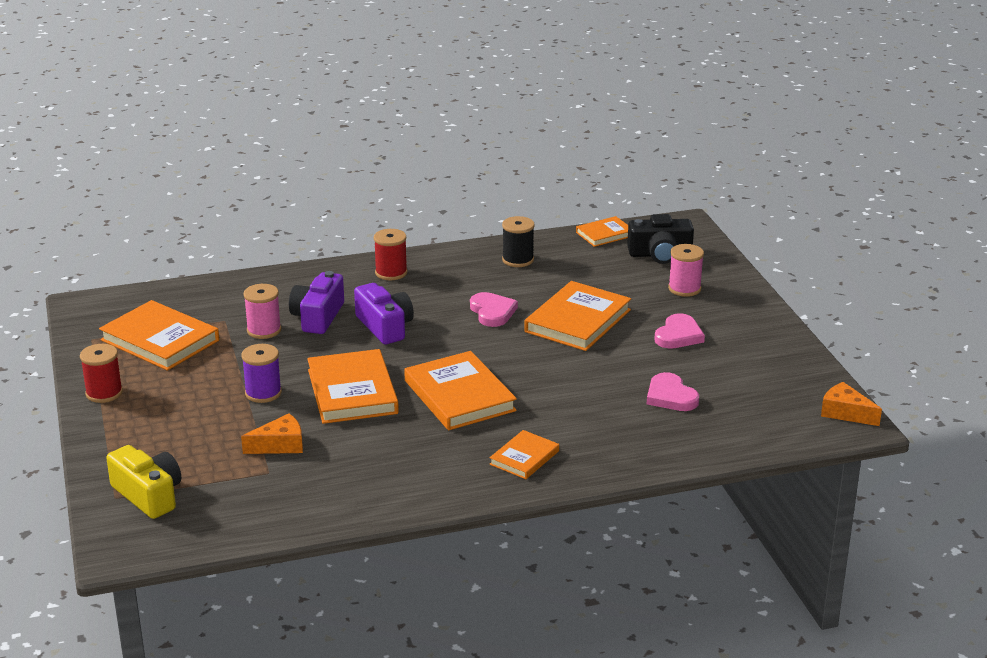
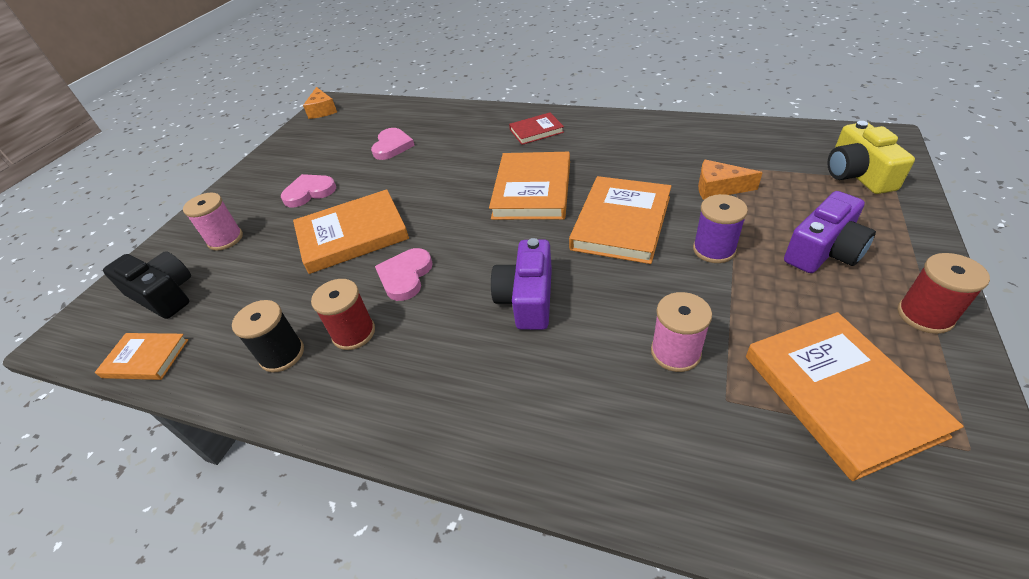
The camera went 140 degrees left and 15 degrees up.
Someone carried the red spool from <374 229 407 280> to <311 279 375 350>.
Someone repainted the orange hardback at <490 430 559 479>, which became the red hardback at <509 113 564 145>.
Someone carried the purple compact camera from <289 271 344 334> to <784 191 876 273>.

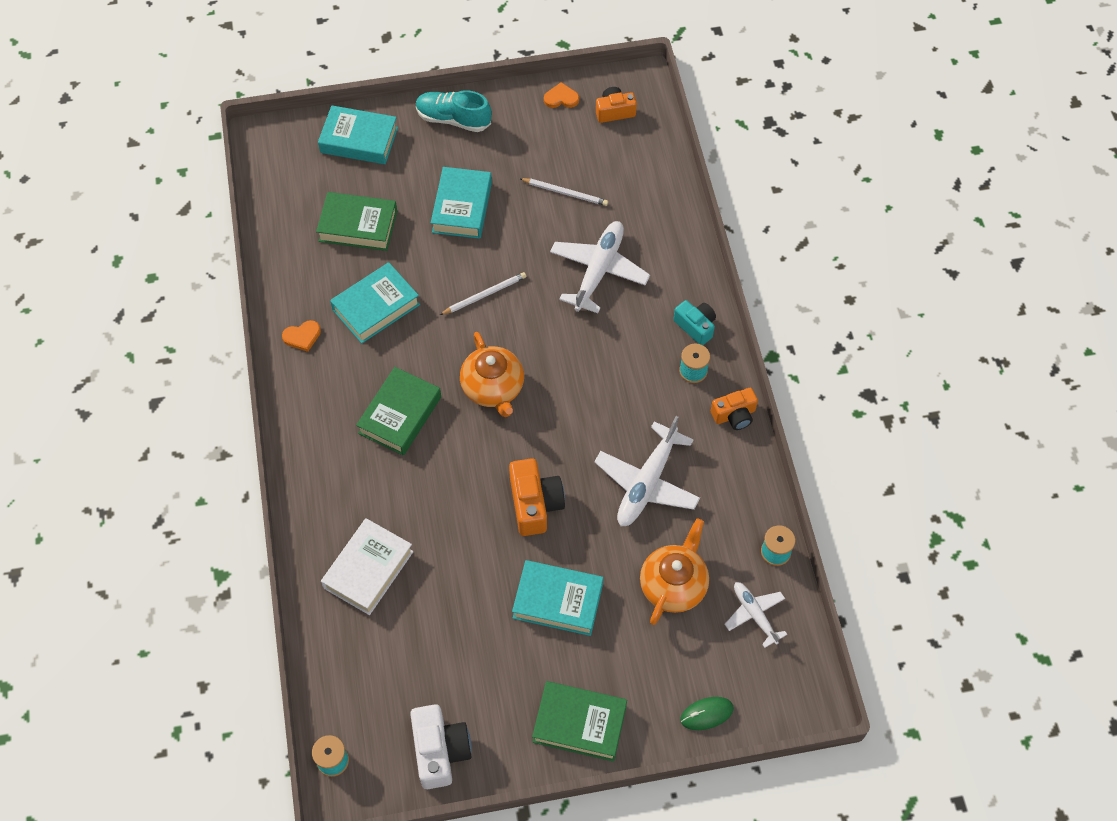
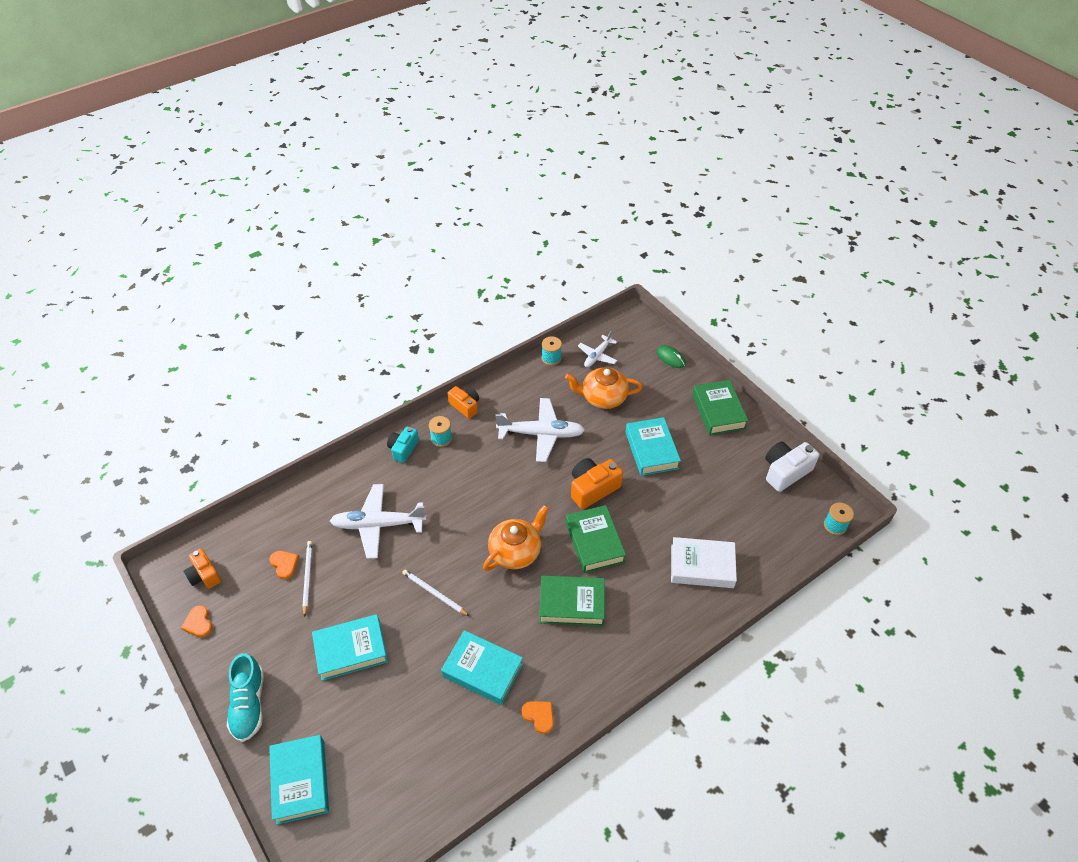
The camera went 115 degrees left and 10 degrees down.
Someone put down the orange heart at <269 551 299 579>.
Someone carried the leaf-green hardback from <316 192 397 251> to <566 505 626 573>.

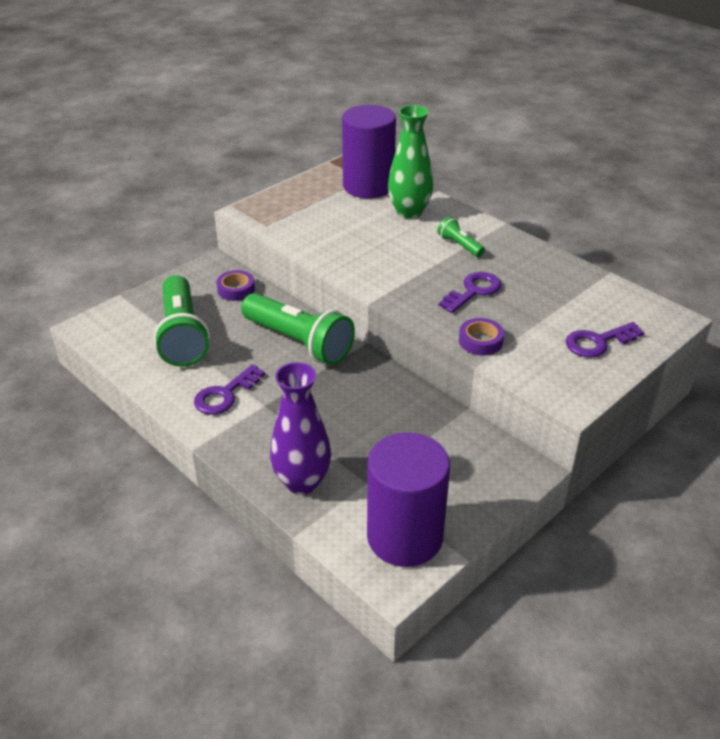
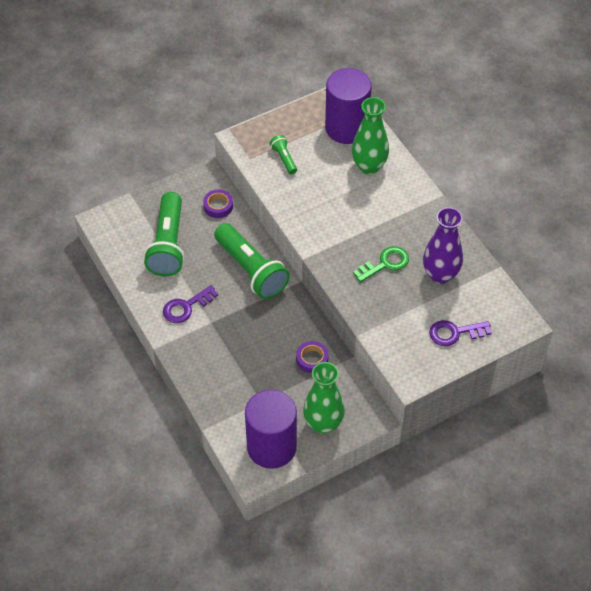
The camera went 15 degrees right and 15 degrees up.
Someone carried the leaf-green torch from <437 217 485 257> to <270 135 297 174>.
Someone carried the purple roll of tape from <459 318 504 355> to <296 341 328 373>.
Someone put down the leaf-green flower vase at <303 362 345 434>.
Someone repainted the purple key at <439 272 502 313>, which became the leaf-green key at <353 246 409 283>.
Someone carried the purple flower vase from <270 362 331 495> to <423 207 463 284>.

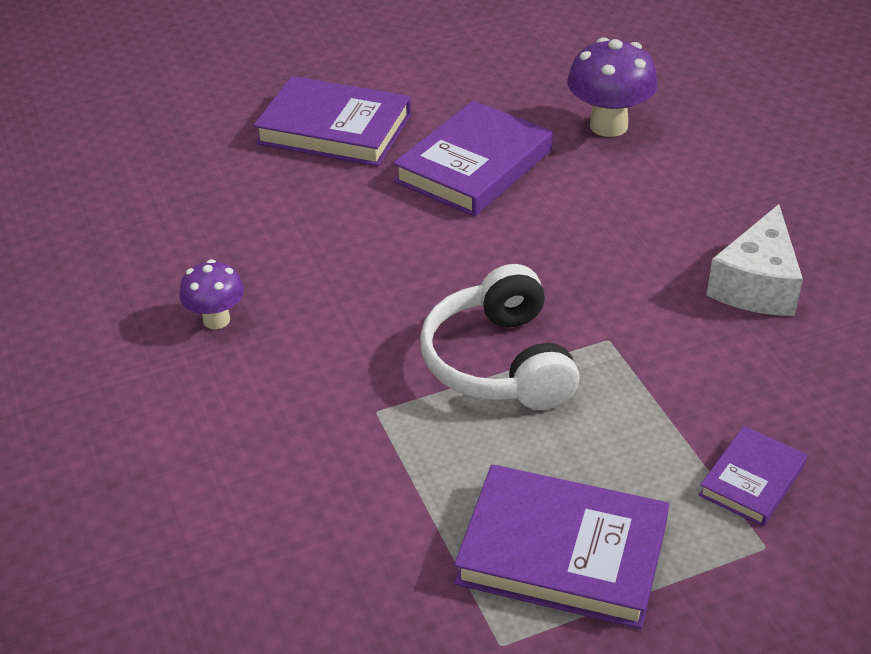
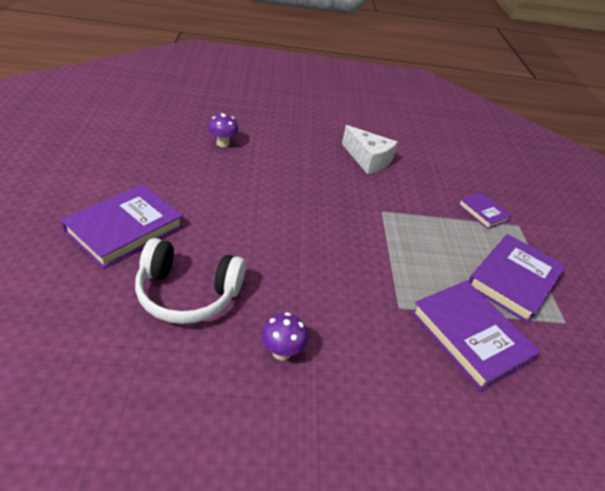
The camera went 75 degrees left and 0 degrees up.
Someone carried the snow-white over-ear headphones from <420 264 579 410> to <135 238 246 324>.
Someone scaled the purple mushroom at <567 37 658 137> by 0.61.
Someone carried the purple hardback from <393 101 553 217> to <411 280 540 391>.

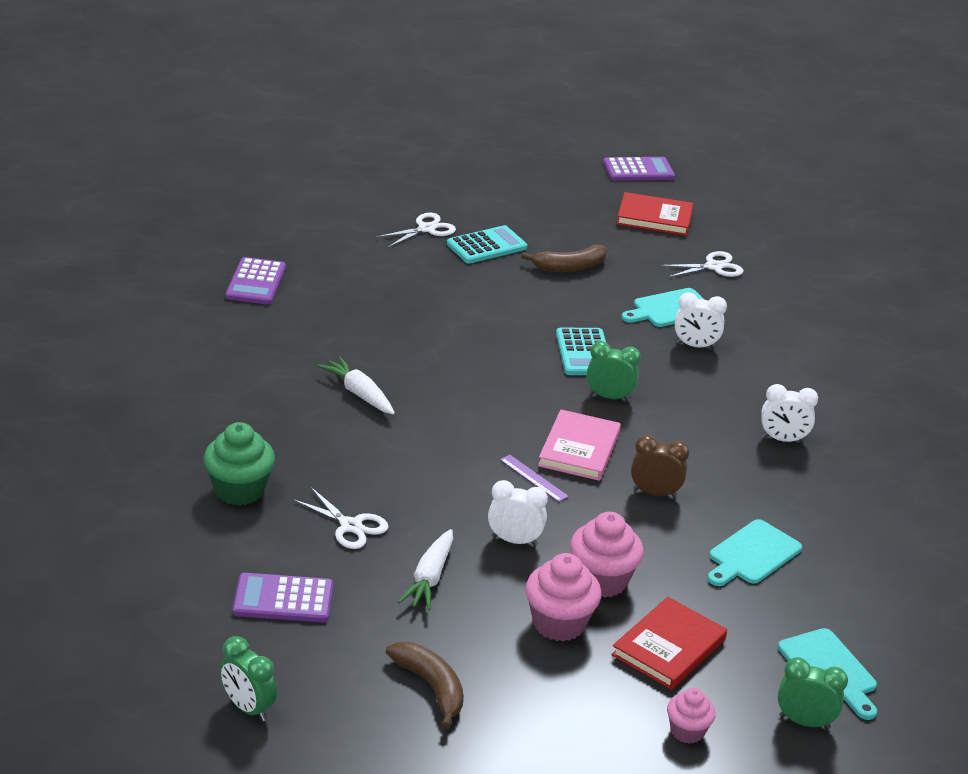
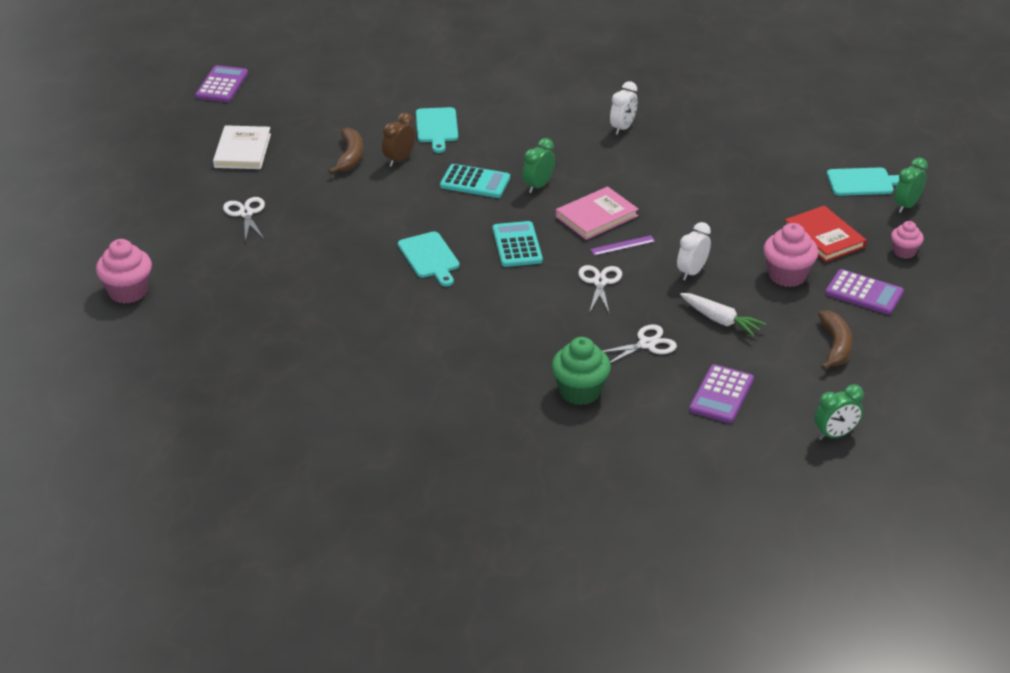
The camera went 65 degrees left and 5 degrees up.
Someone carried the rose-pink fairy cake from <570 512 644 598> to <96 239 152 304>.
Someone put down the snow-white hardback at <213 125 271 169>.
Someone carried the dark brown bedside clock from <631 435 690 498> to <382 113 415 167>.
Someone carried the teal cutting board from <708 519 802 586> to <398 232 460 287>.
Someone carried the teal pocket calculator from <447 225 527 264> to <493 221 543 267>.
Someone rotated the rose-pink hardback at <538 410 621 481> by 75 degrees counterclockwise.
Someone carried the snow-white shears from <660 251 744 278> to <578 265 622 315>.
Someone rotated the dark brown banana fruit at <386 642 464 728> by 105 degrees clockwise.
Someone carried the purple pocket calculator from <226 257 286 304> to <825 269 904 315>.
Someone took away the snow-white toy carrot at <318 356 395 415>.
Someone took away the red hardback at <617 192 693 236>.
Someone took away the snow-white bedside clock at <675 292 727 349>.

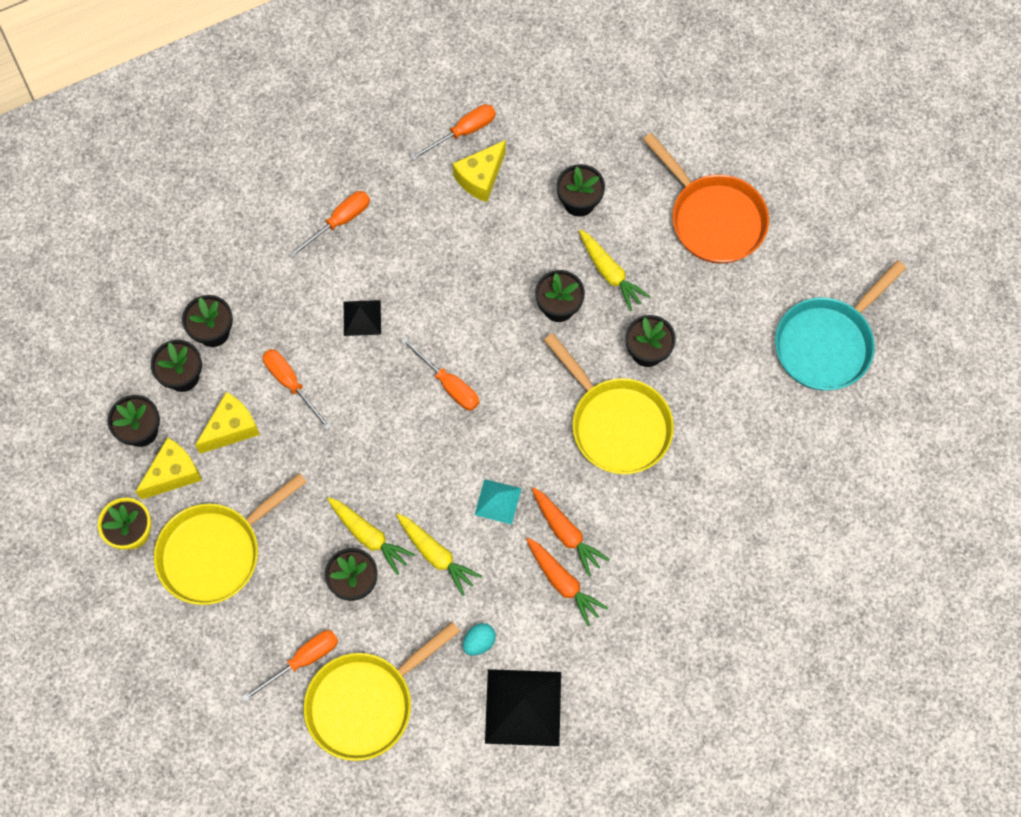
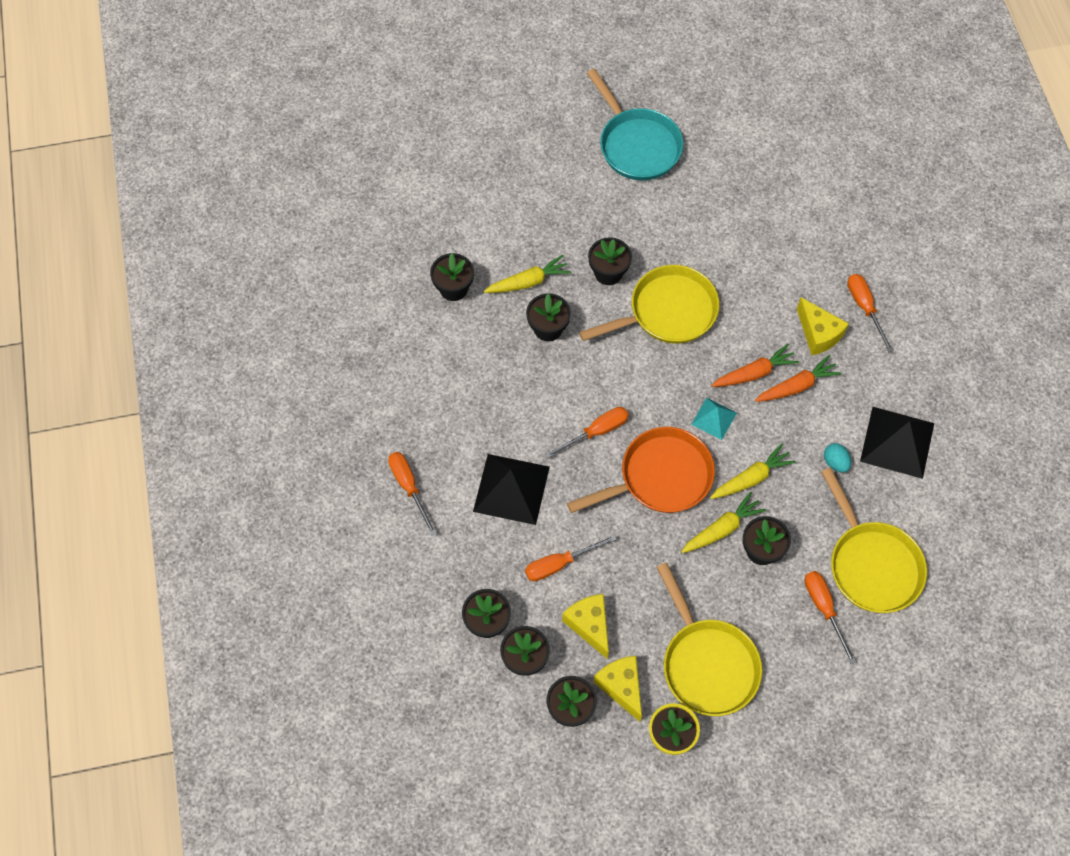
The camera went 75 degrees left and 5 degrees down.
Someone scaled the ebony pyramid at <344 300 381 336> by 1.83.
Someone carried the orange skillet from <643 133 769 264> to <567 427 715 513>.
Someone carried the yellow cheese from <453 140 506 202> to <797 297 849 355>.
Someone carried the orange hand screwdriver from <410 104 496 161> to <848 274 894 352>.

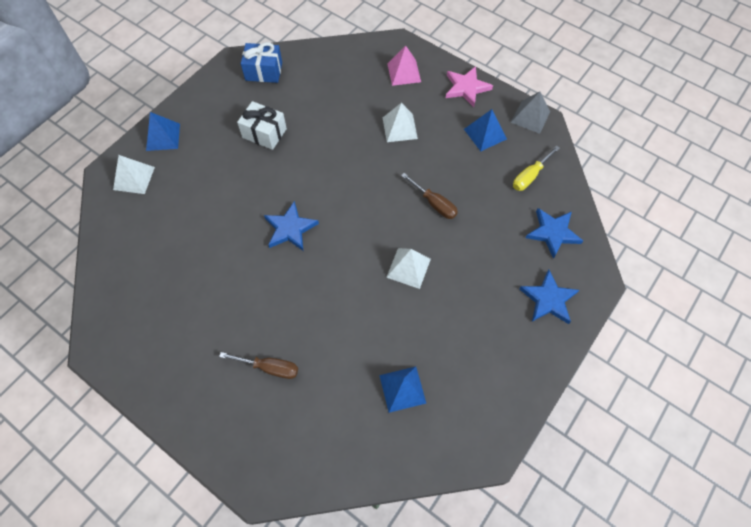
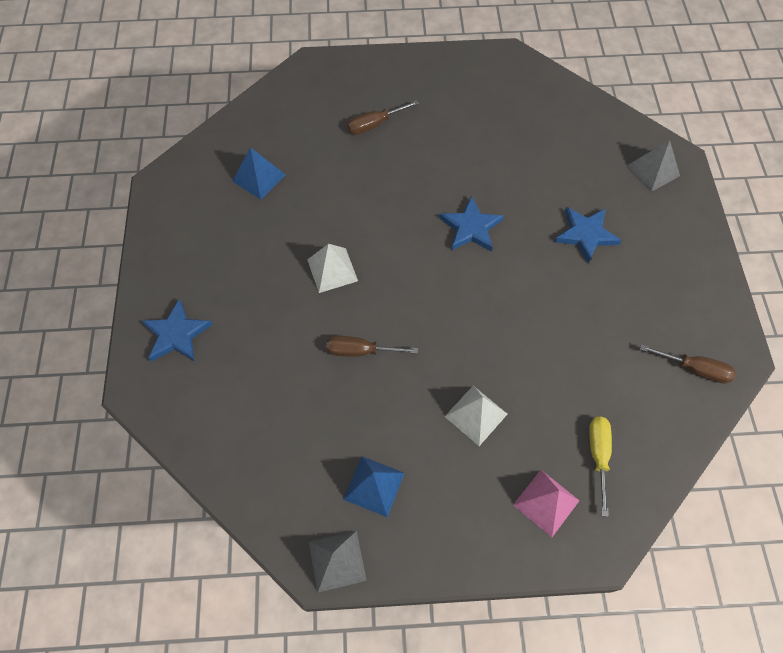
The camera went 140 degrees right and 0 degrees up.
Someone carried the royal blue five-pointed star from <526 208 583 259> to <555 207 621 263>.
Someone carried the yellow hand screwdriver from <513 145 560 191> to <589 417 612 517>.
Someone repainted the snow-white pyramid at <113 155 155 194>, which became the gray pyramid at <627 140 680 192>.
Someone swapped the royal blue wrapped gift at <241 42 282 83> for the dark brown hand screwdriver at <640 344 736 383>.
Someone took away the royal blue pyramid at <146 112 180 151>.
Someone took away the snow-white wrapped gift at <237 101 287 150>.
Someone took away the rose-pink five-pointed star at <446 66 493 107>.

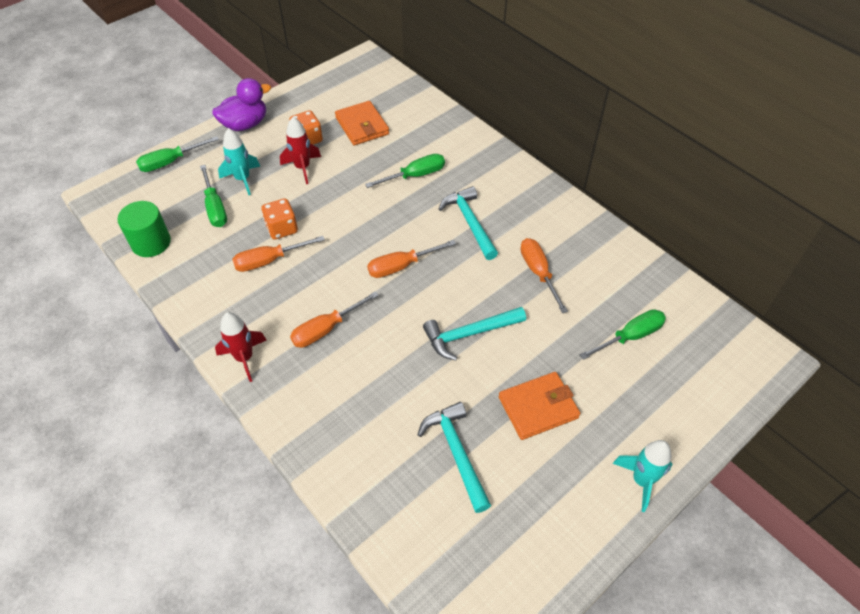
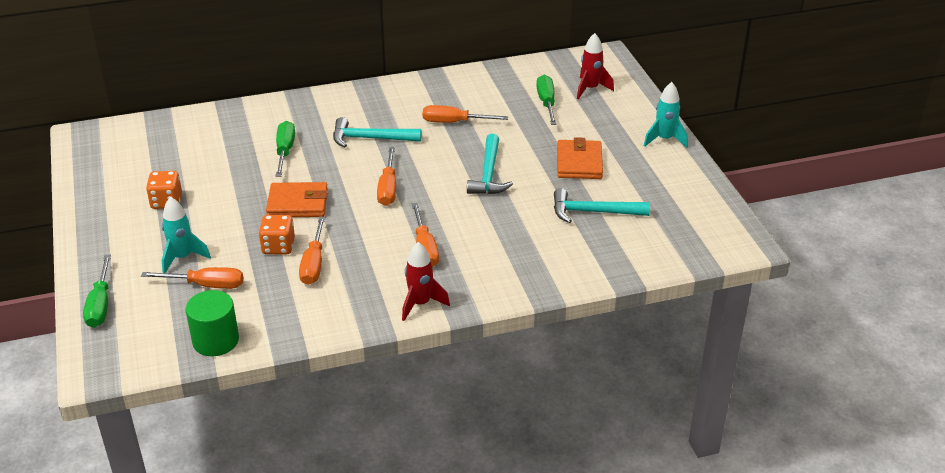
The camera went 65 degrees left and 15 degrees down.
Someone repainted the leaf-green hand screwdriver at <200 165 227 227>, which became the orange hand screwdriver at <141 267 243 289>.
Someone carried the orange wallet from <335 101 389 145> to <266 182 328 217>.
Someone carried the red toy rocket from <280 117 321 184> to <577 33 614 99>.
Someone took away the purple toy duck at <212 78 271 131>.

